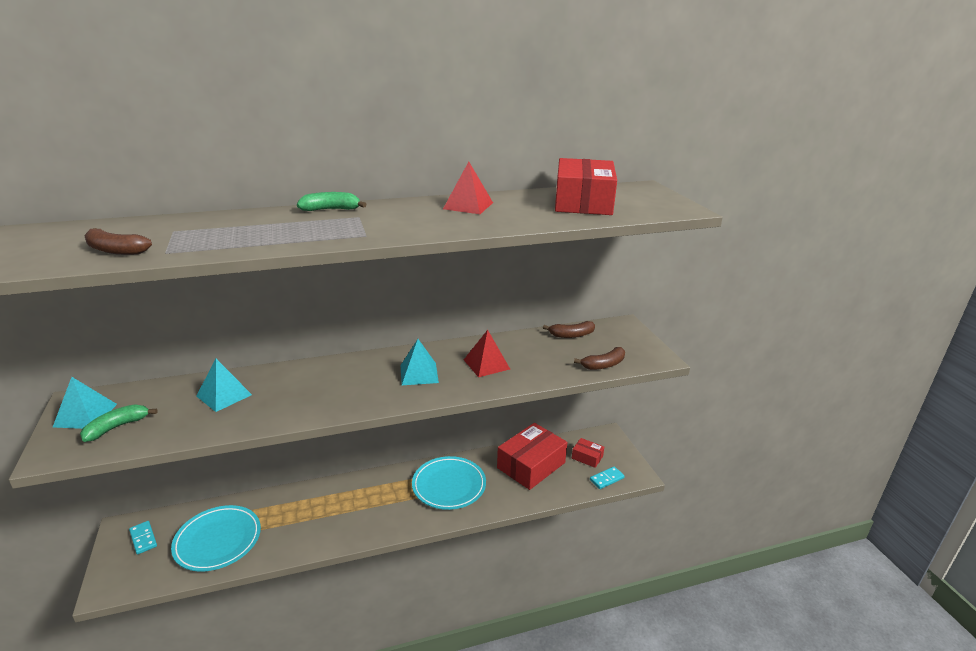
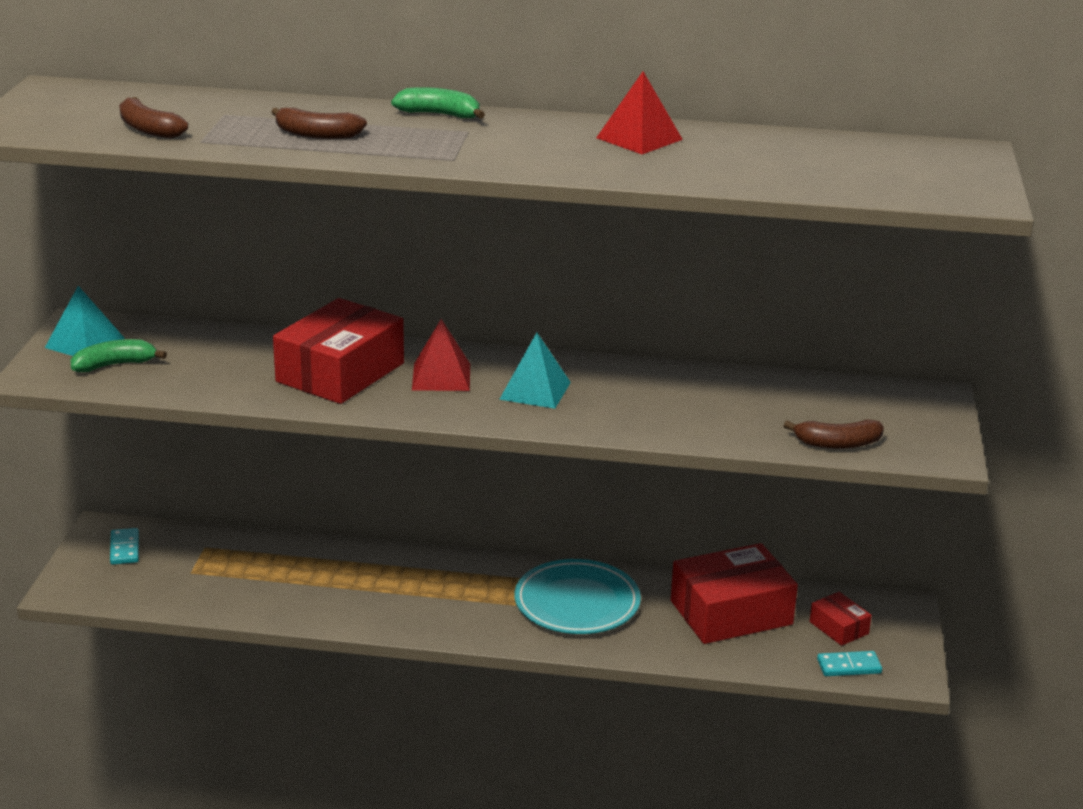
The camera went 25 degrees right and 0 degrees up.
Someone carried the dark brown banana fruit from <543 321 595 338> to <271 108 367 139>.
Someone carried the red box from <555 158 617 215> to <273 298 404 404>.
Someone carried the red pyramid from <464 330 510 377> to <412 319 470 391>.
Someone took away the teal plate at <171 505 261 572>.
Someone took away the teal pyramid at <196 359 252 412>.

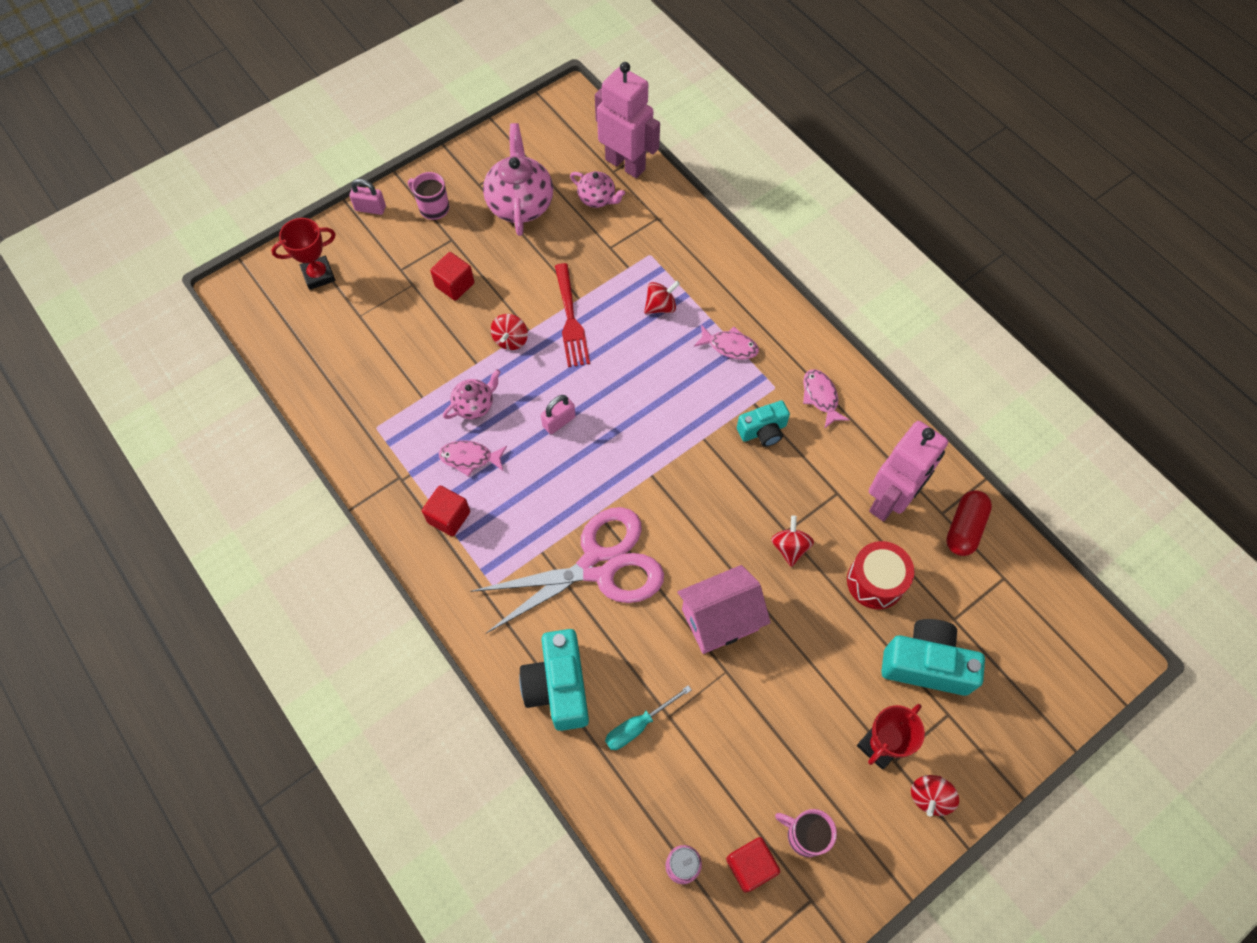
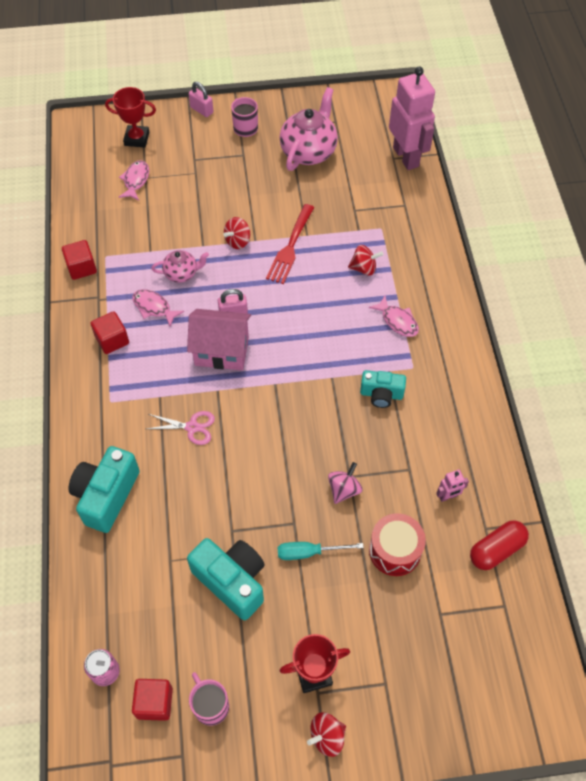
The camera went 30 degrees right and 5 degrees down.
Someone carried the red cube from <430 252 474 300> to <62 240 97 280>.
Someone carried the rose-pink fish from <803 369 849 429> to <119 160 149 200>.
Someone scaled the rose-pink shears at <470 507 664 633> by 0.43.
Someone carried the rose-pink house from <677 565 771 654> to <187 309 251 370>.
Someone carried the teal compact camera from <881 619 985 696> to <187 538 265 620>.
Someone carried the teal hand screwdriver from <605 685 692 750> to <277 542 364 560>.
Someone repainted the red whirligig at <771 516 814 567>, which became the rose-pink whirligig at <328 462 362 504>.
Someone scaled the rose-pink robot figure at <869 421 948 522> by 0.41.
Someone took away the rose-pink teapot at <570 171 625 208>.

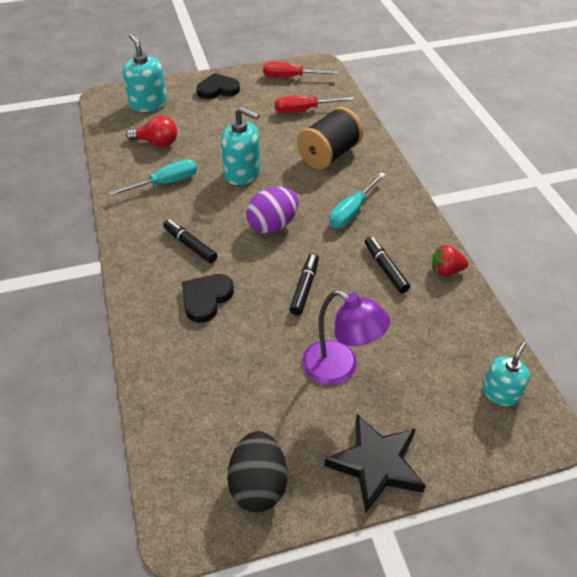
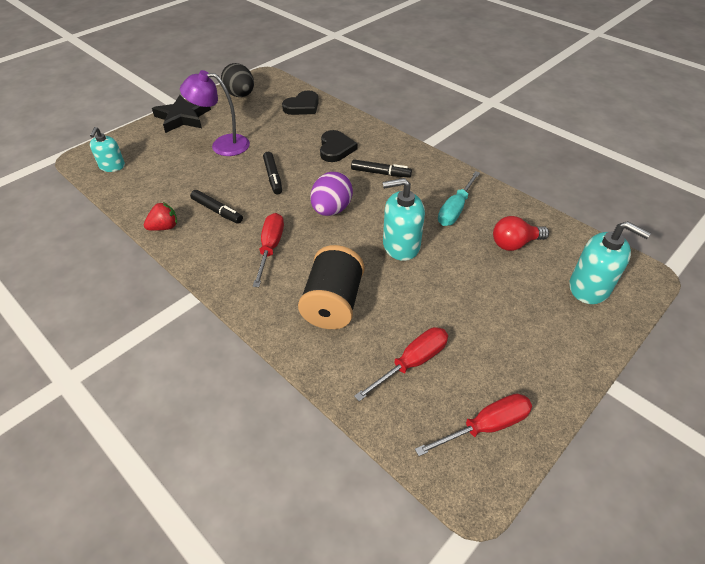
The camera went 150 degrees right and 0 degrees up.
Someone repainted the teal hand screwdriver at <329 172 386 228>, which became the red hand screwdriver at <253 213 284 287>.
Someone carried the ebony heart from <196 73 240 99> to <282 90 319 115>.

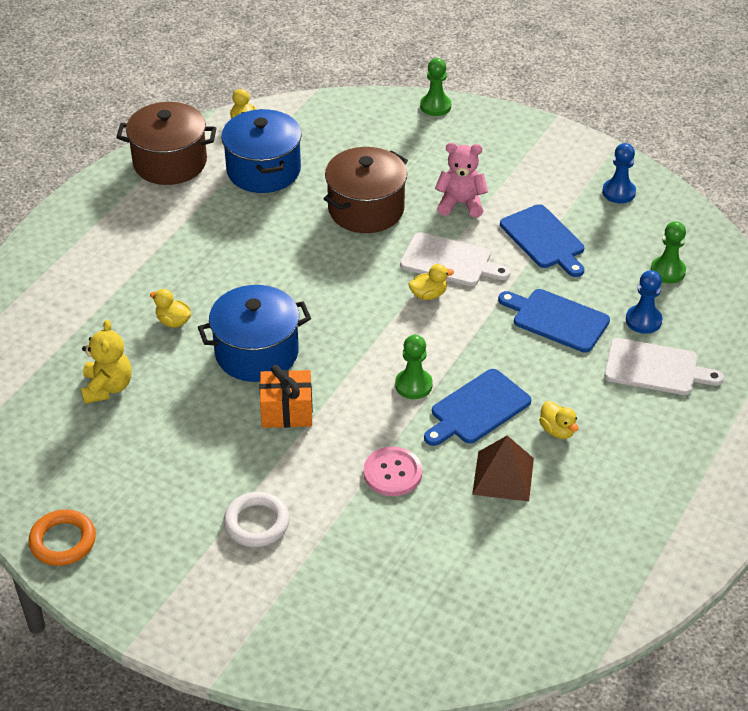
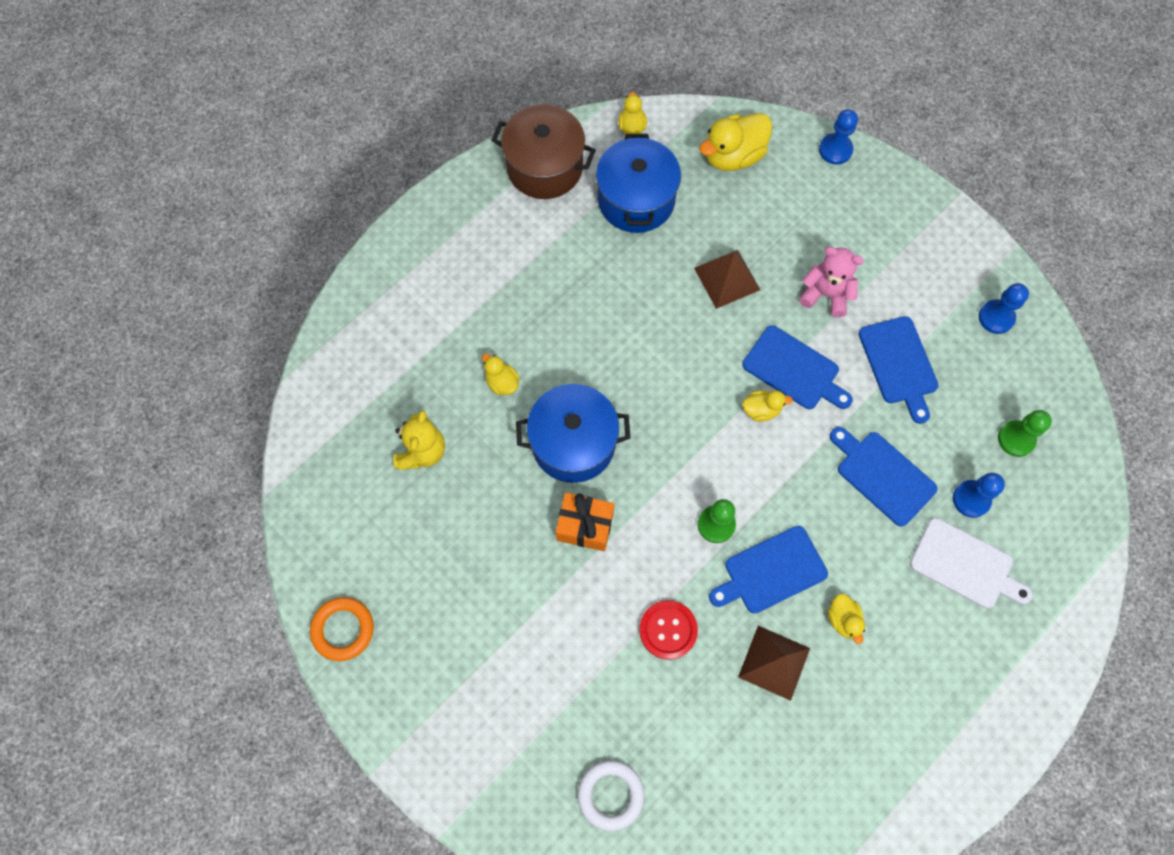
The camera went 15 degrees right and 25 degrees up.
Someone carried the snow-white torus from <224 492 290 547> to <578 760 644 831>.
Someone repainted the rose-pink sewing button at <364 447 422 496>, which became the red sewing button at <639 600 698 660>.
Someone swapped the dark brown stockpot at <323 147 408 233> for the dark brown pyramid at <694 250 760 309>.
Someone put down the yellow toy duck at <699 113 772 171>.
Someone repainted the snow-white cutting board at <400 232 511 286>, which became the royal blue cutting board at <742 325 853 409>.
Someone repainted the leaf-green chess pawn at <420 58 451 116>, which became the royal blue chess pawn at <819 109 858 165>.

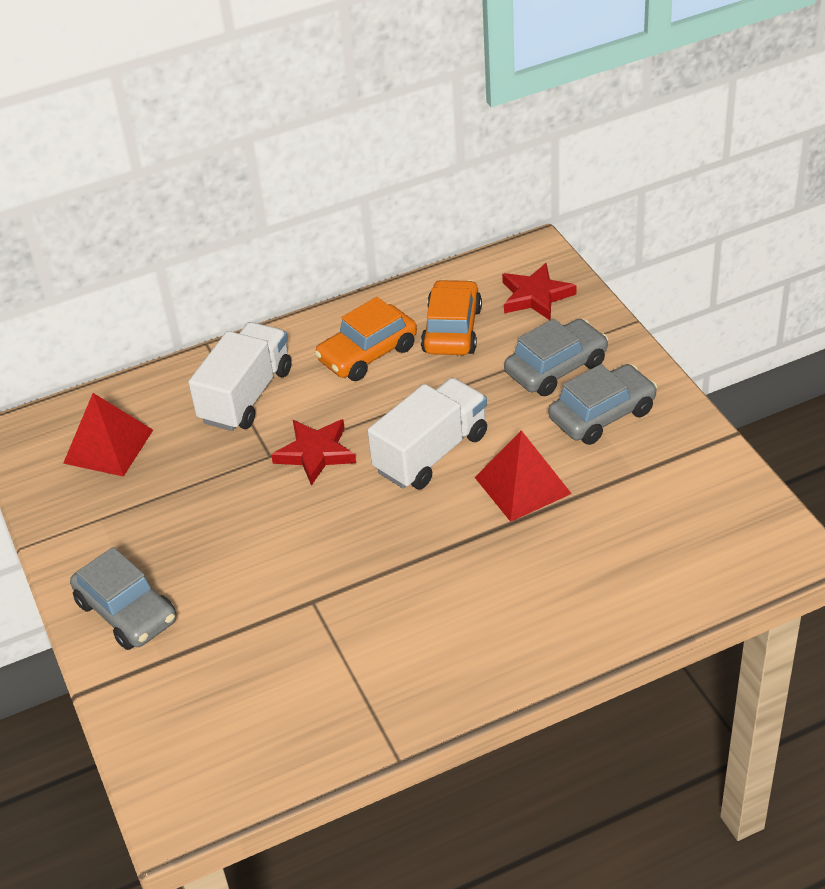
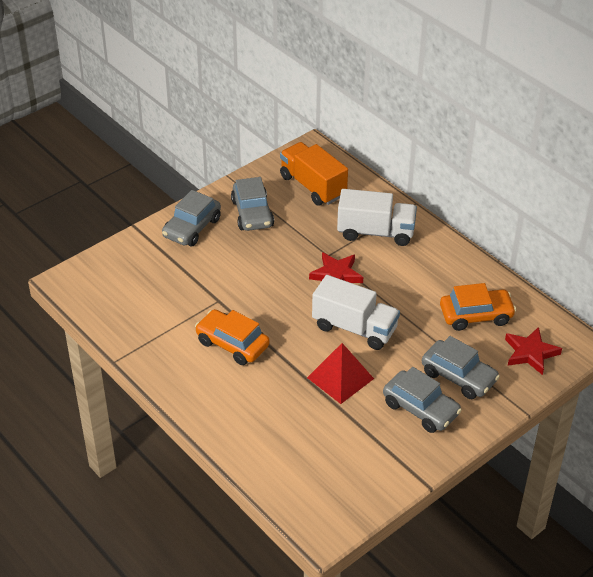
The camera went 70 degrees right and 0 degrees up.
Someone carried the orange car from <314 297 417 381> to <195 309 270 365>.
Someone put down the gray car at <231 177 274 231>.
Someone swapped the red pyramid at <63 393 153 477> for the orange truck at <280 142 348 206>.

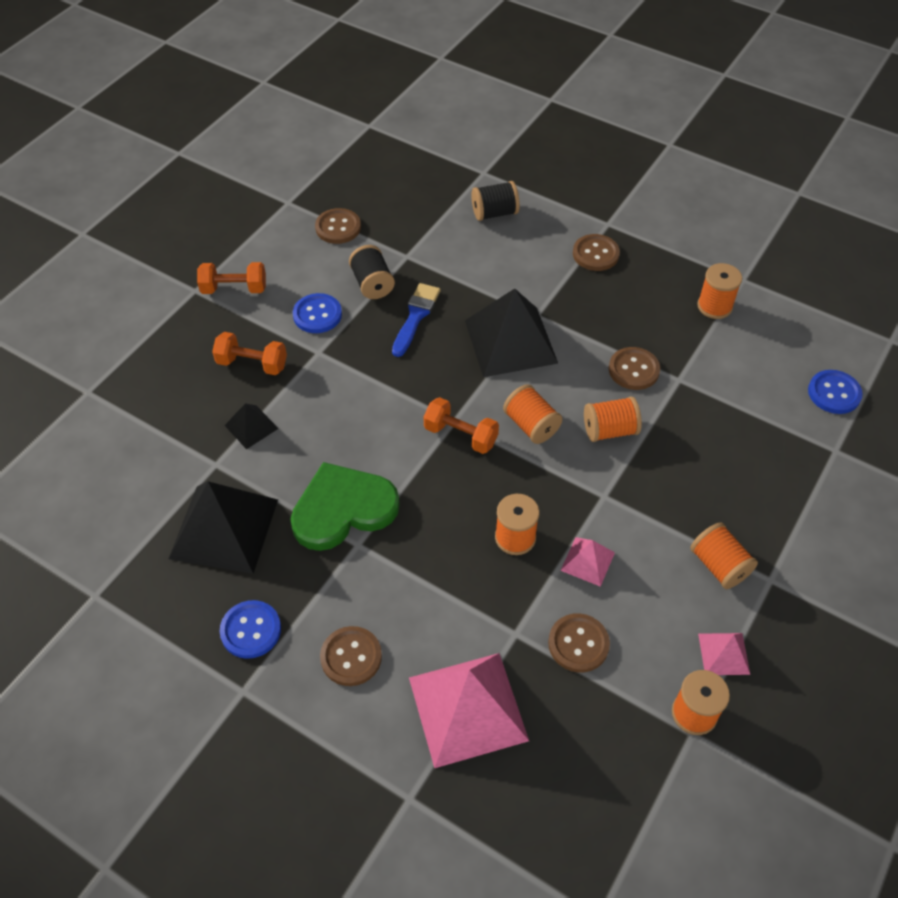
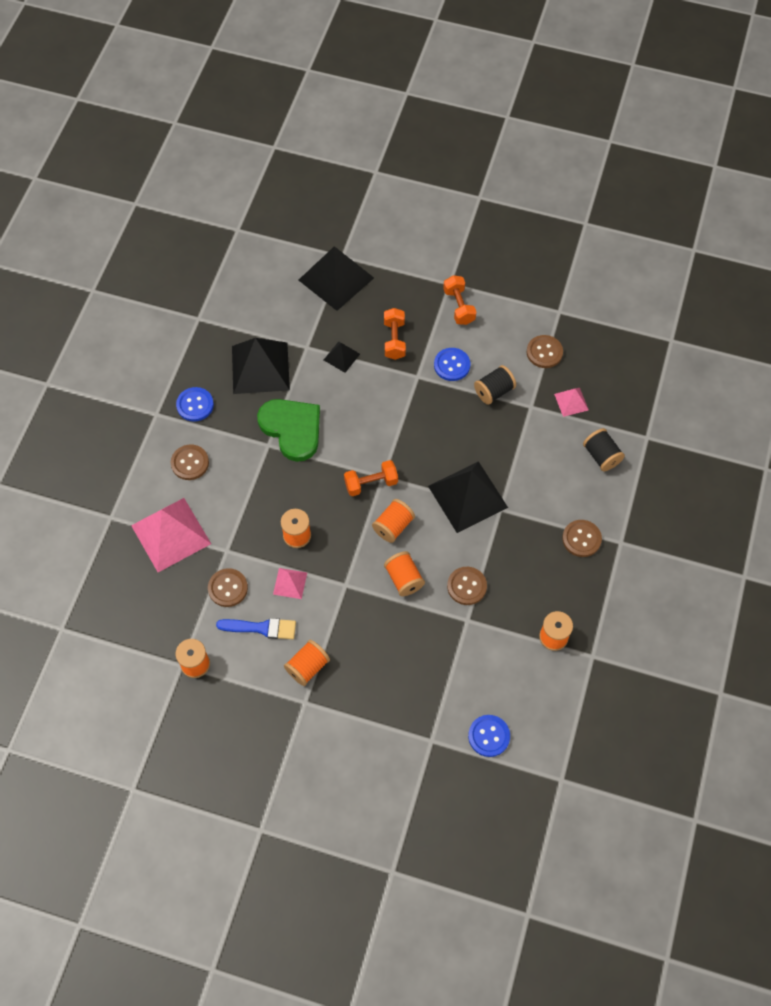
The camera went 75 degrees right and 10 degrees up.
Someone carried the royal blue brush from <392 283 440 357> to <216 618 296 639>.
Someone put down the ebony pyramid at <299 246 374 311>.
Someone rotated the orange dumbbell at <424 397 499 454> by 60 degrees clockwise.
Someone carried the rose-pink pyramid from <698 633 750 675> to <554 388 589 417>.

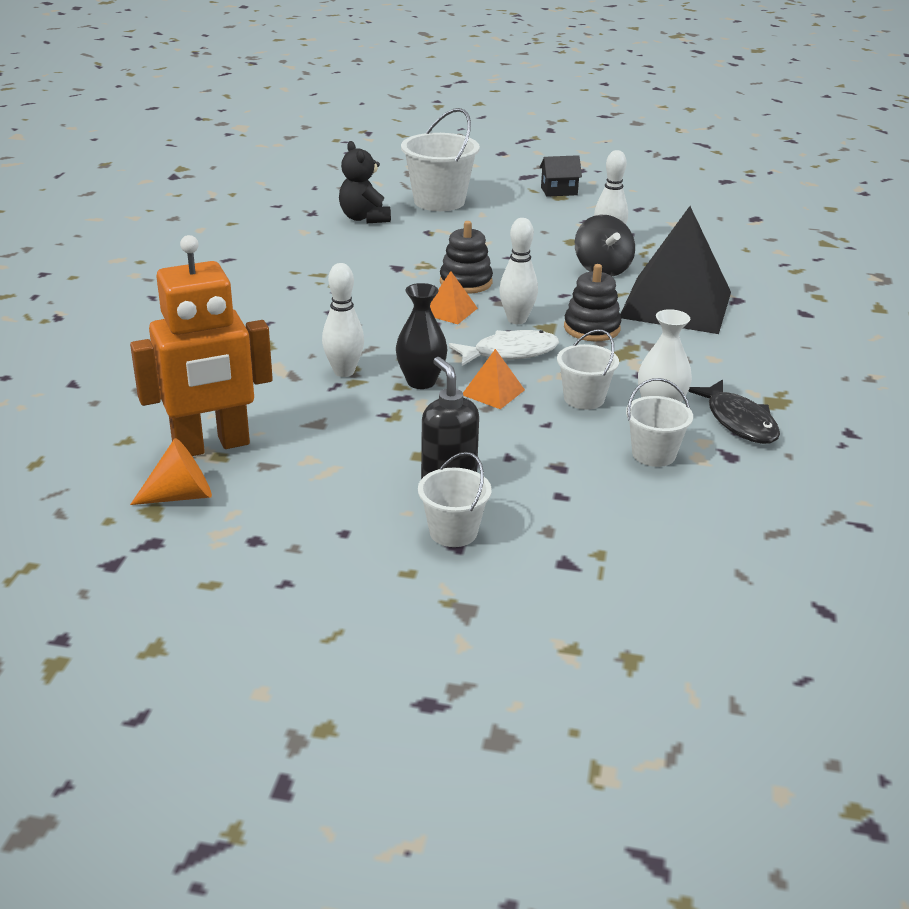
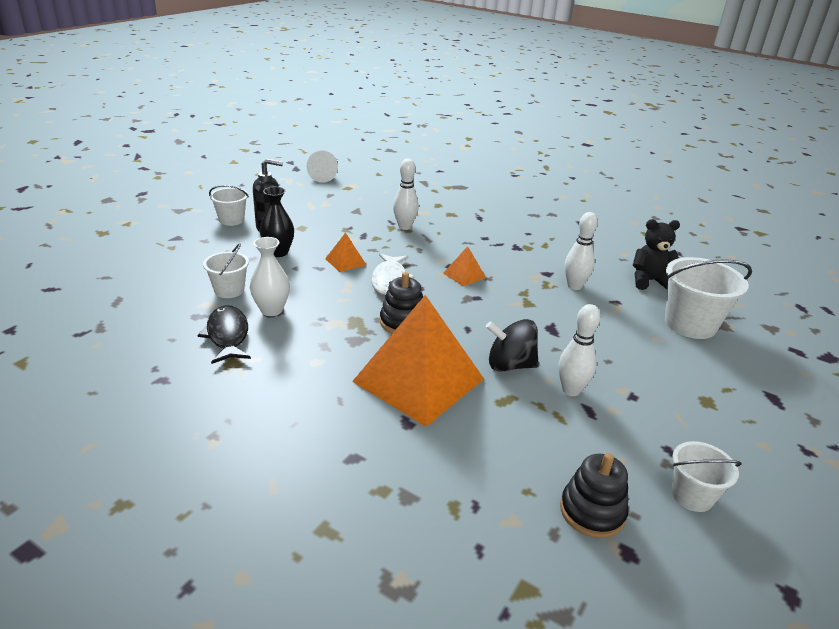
The camera went 110 degrees right and 0 degrees up.
Someone rotated the ebony fish at <688 379 780 444> by 75 degrees clockwise.
Someone carried the ebony flower vase from <396 283 447 389> to <260 187 294 257>.
Someone repainted the orange cone shape at <130 438 212 505>, which became the snow-white cone shape at <307 151 338 183>.
Someone repainted the ebony pyramid at <620 206 731 334>, which became the orange pyramid at <352 295 484 426>.
Someone carried the ebony stacking rings from <440 221 493 294> to <560 453 629 538>.
Someone carried the snow-white bowling pin from <499 218 538 324> to <565 212 598 290>.
Someone carried the snow-white pail from <557 329 619 410> to <671 441 742 512>.
Someone took away the orange robot figure at <130 235 273 456>.
Someone took away the ebony house at <539 155 582 197>.

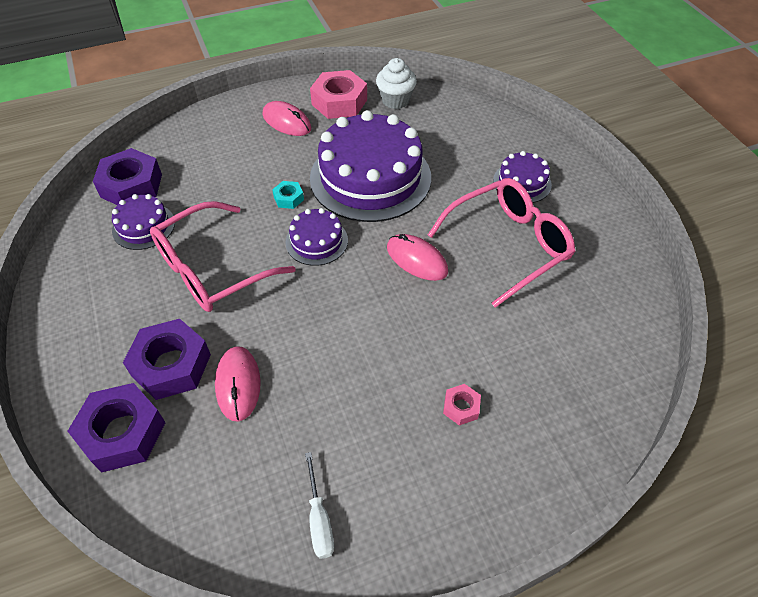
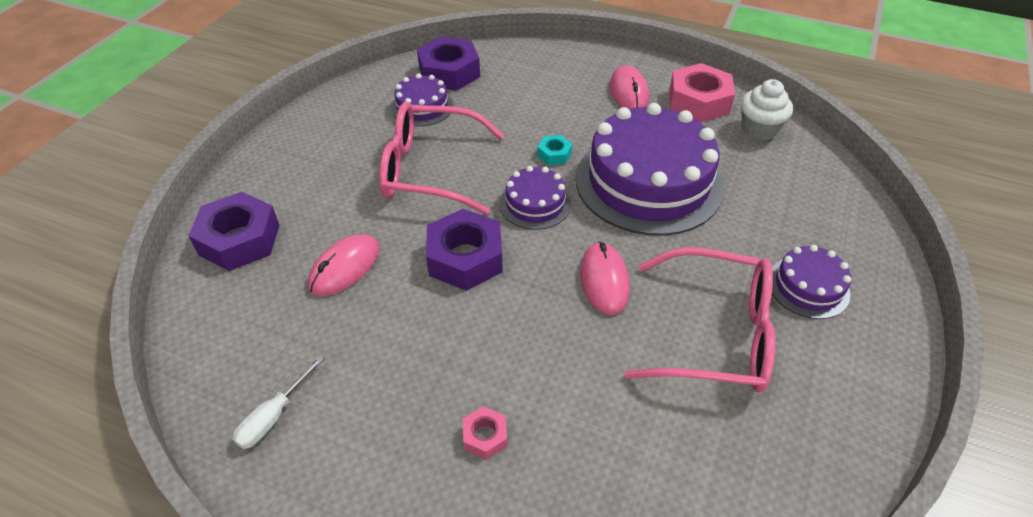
The camera went 45 degrees right and 5 degrees down.
Someone carried the purple hexagon nut from <123 319 211 400> to <426 209 503 291>.

